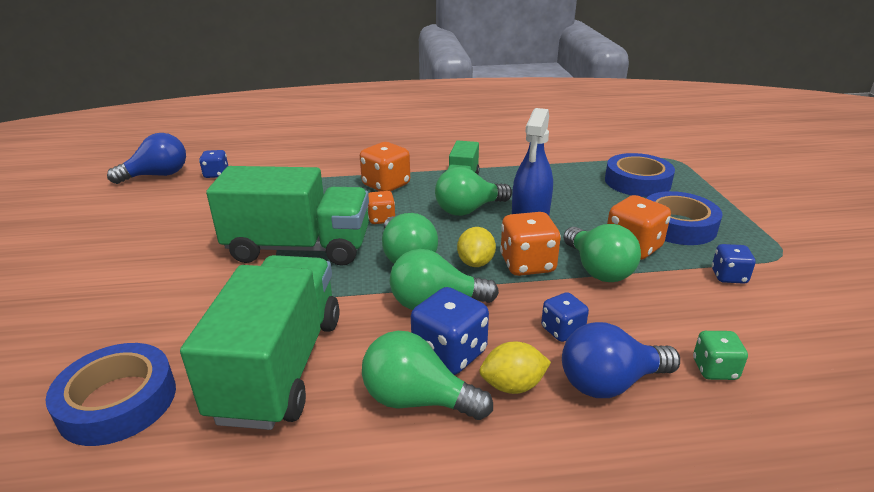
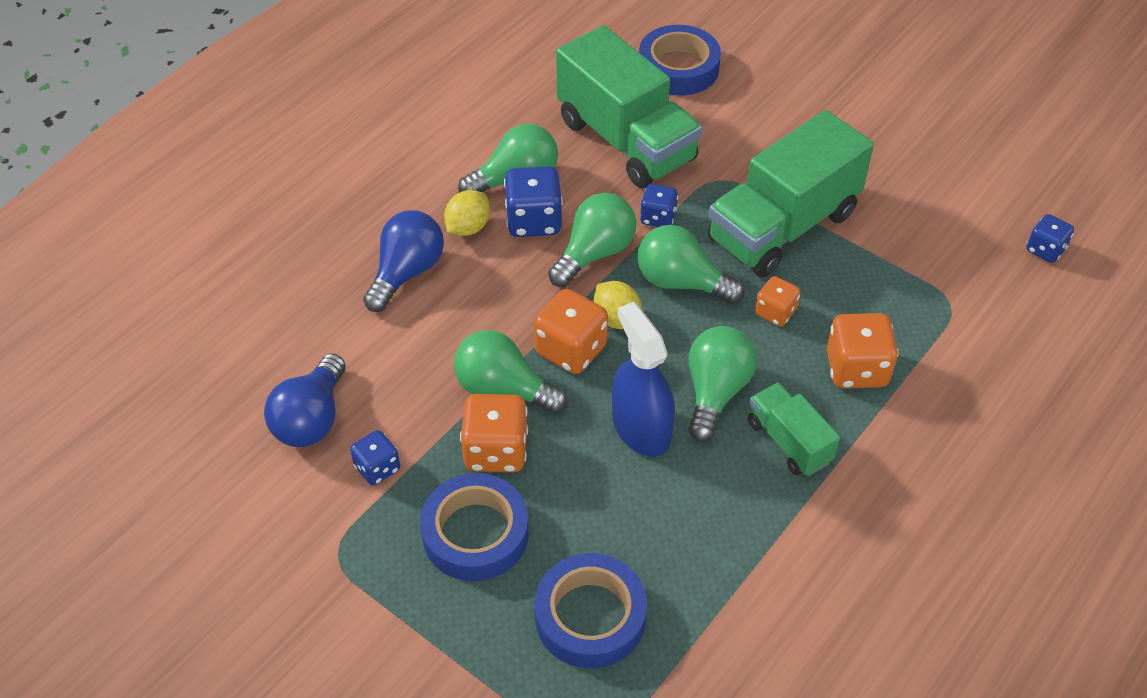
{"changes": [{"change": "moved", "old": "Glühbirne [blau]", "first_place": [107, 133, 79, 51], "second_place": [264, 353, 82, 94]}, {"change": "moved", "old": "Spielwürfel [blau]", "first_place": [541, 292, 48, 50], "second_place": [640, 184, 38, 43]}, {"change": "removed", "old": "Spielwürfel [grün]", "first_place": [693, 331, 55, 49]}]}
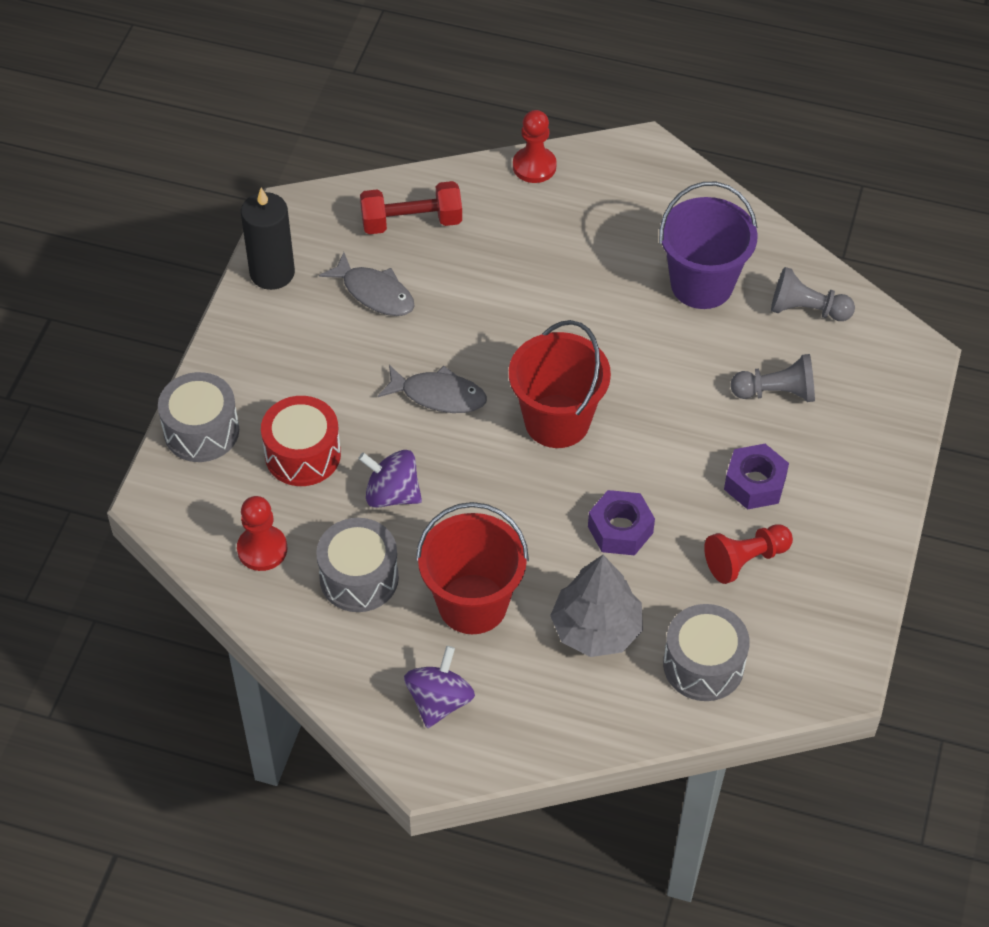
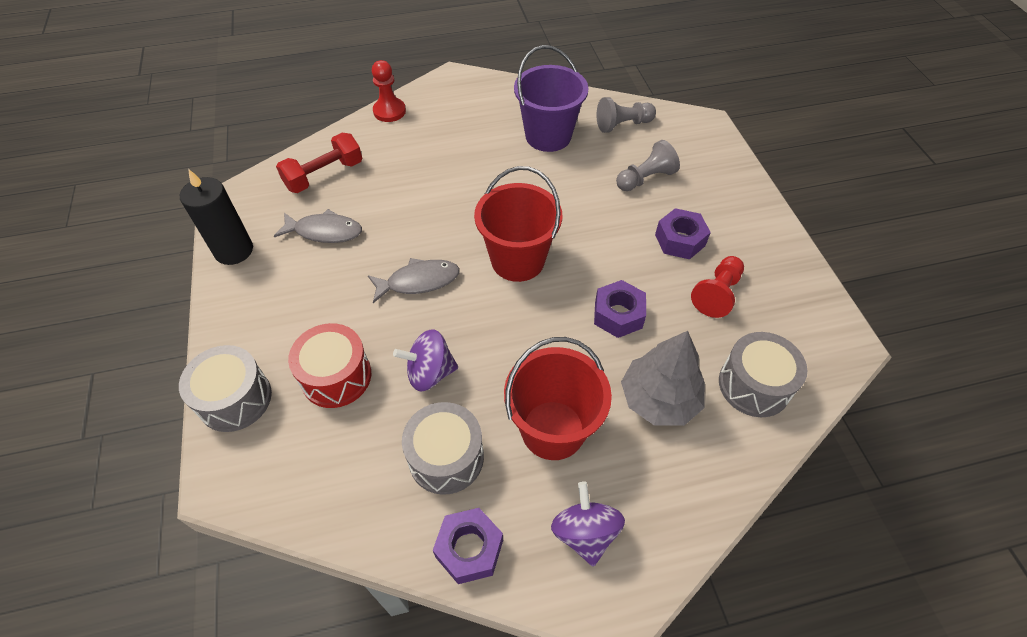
{"changes": [{"change": "removed", "old": "Bauer [rot]", "first_place": [237, 496, 50, 75]}, {"change": "added", "new": "Sechskantmutter [lila]", "second_place": [433, 508, 70, 76]}]}
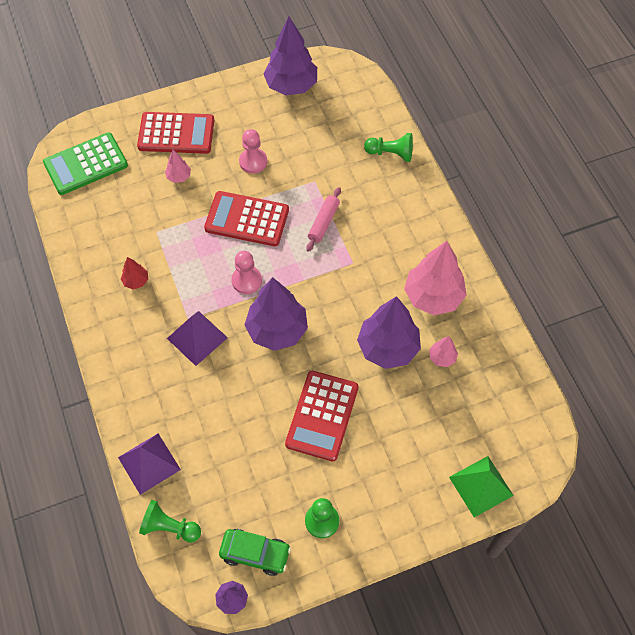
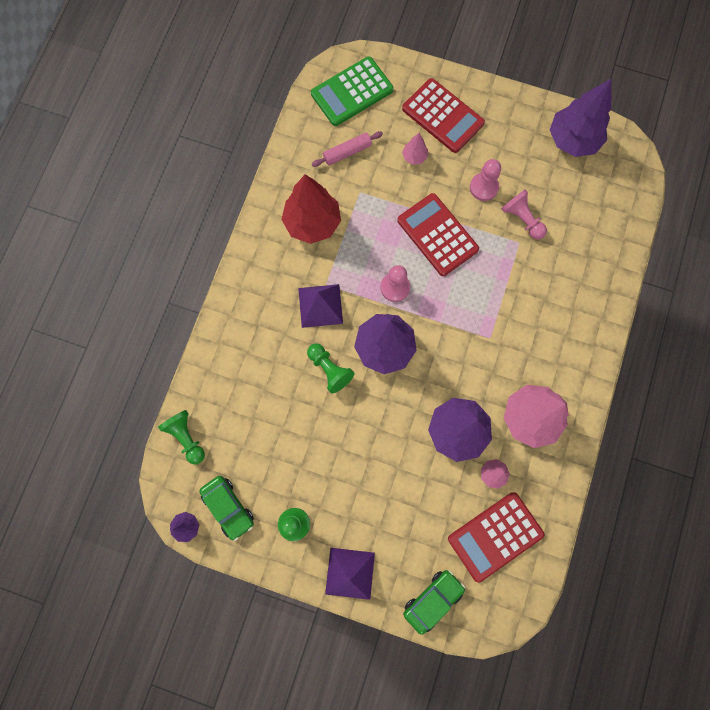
{"changes": [{"change": "turned", "old": "Taschenrechner [grün]", "first_place": [43, 132, 85, 63], "second_place": [311, 56, 83, 70], "degrees": -45}, {"change": "moved", "old": "Bauer [grün]", "first_place": [364, 133, 49, 29], "second_place": [307, 343, 48, 50]}, {"change": "moved", "old": "Nudelholz [rosa]", "first_place": [306, 187, 35, 65], "second_place": [312, 131, 71, 36]}, {"change": "resized", "old": "Baum [rot]", "first_place": [121, 257, 27, 32], "second_place": [281, 174, 60, 70], "factor": 2.2}, {"change": "moved", "old": "Taschenrechner [rot]", "first_place": [285, 371, 73, 90], "second_place": [448, 492, 96, 91]}, {"change": "moved", "old": "Pyramide [lila]", "first_place": [118, 434, 63, 61], "second_place": [325, 548, 50, 52]}, {"change": "replaced", "old": "Pyramide [grün]", "new": "Auto [grün]", "first_place": [449, 456, 65, 61], "second_place": [403, 570, 62, 65]}, {"change": "added", "new": "Bauer [rosa]", "second_place": [501, 189, 46, 50]}]}
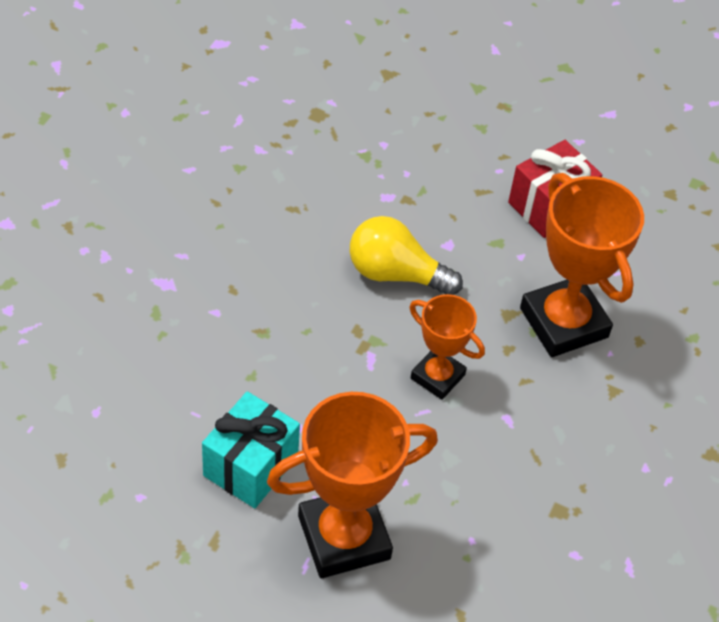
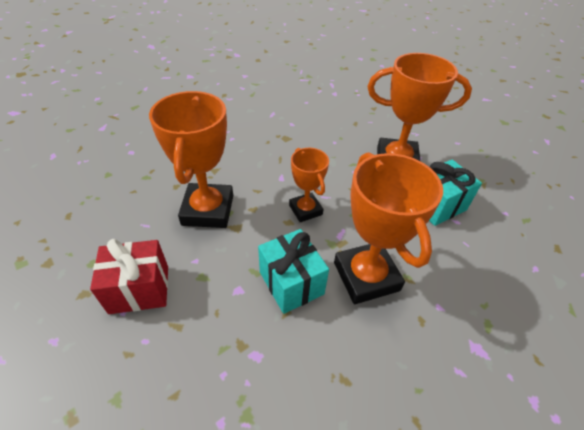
{"changes": [{"change": "replaced", "old": "Glühbirne [gelb]", "new": "Geschenk [türkis]", "first_place": [350, 216, 113, 79], "second_place": [258, 229, 71, 85]}, {"change": "added", "new": "Pokal [orange]", "second_place": [334, 152, 109, 152]}]}
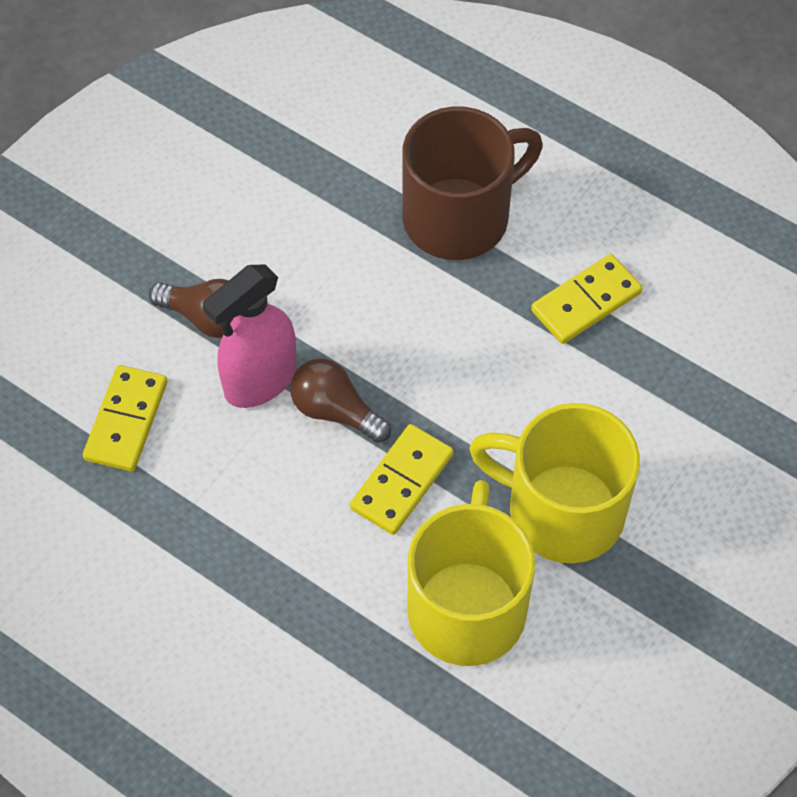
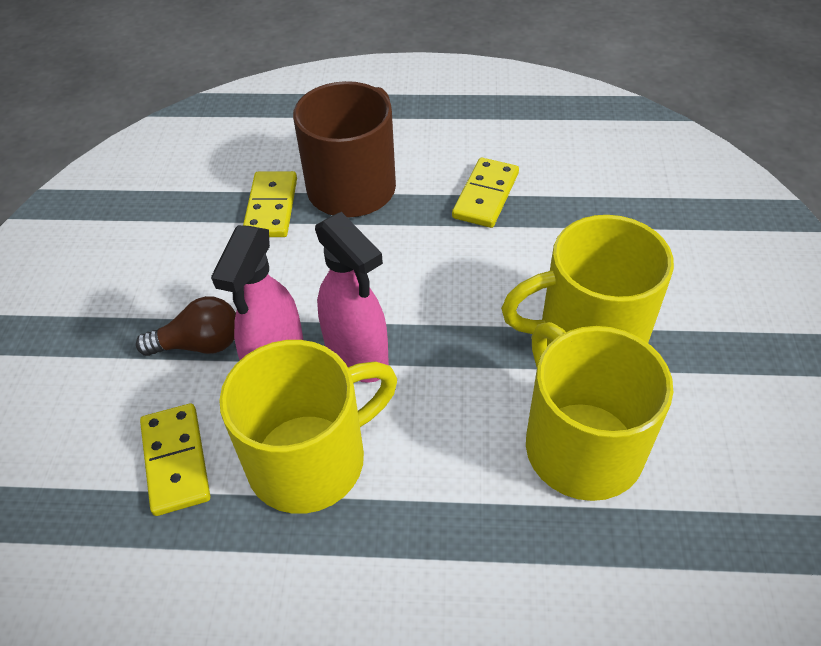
{"changes": [{"change": "replaced", "old": "Glühbirne [braun]", "new": "Sprühflasche [rosa]", "first_place": [290, 359, 101, 84], "second_place": [315, 212, 74, 171]}, {"change": "moved", "old": "Dominostein [gelb]", "first_place": [350, 424, 104, 111], "second_place": [243, 171, 54, 66]}, {"change": "added", "new": "Tasse [gelb]", "second_place": [219, 340, 178, 174]}]}
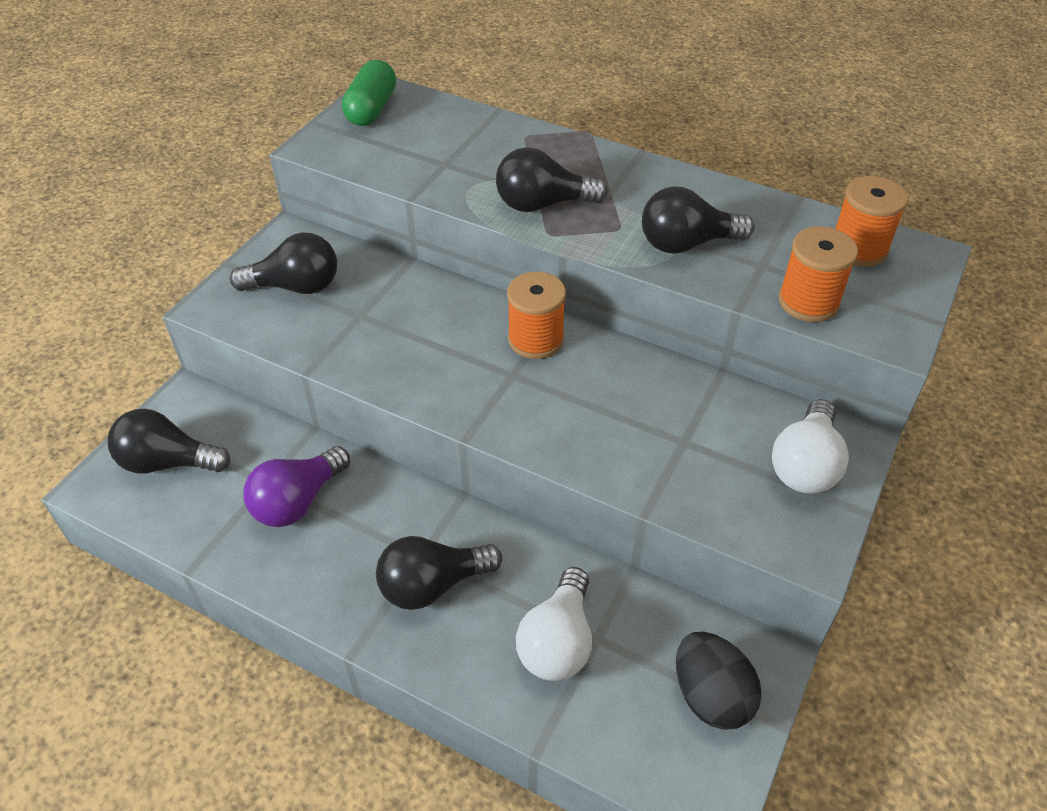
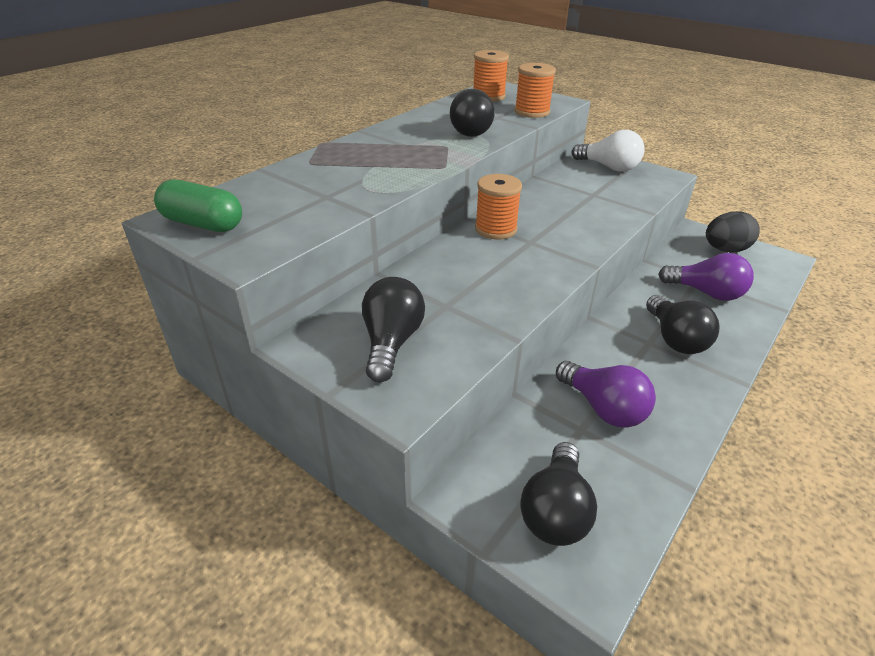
{"changes": [{"change": "removed", "old": "Glühbirne [schwarz]", "first_place": [496, 147, 112, 65]}, {"change": "recoloured", "old": "Glühbirne [weiß]", "new": "Glühbirne [lila]", "first_place": [516, 567, 76, 114], "second_place": [658, 253, 96, 48]}]}
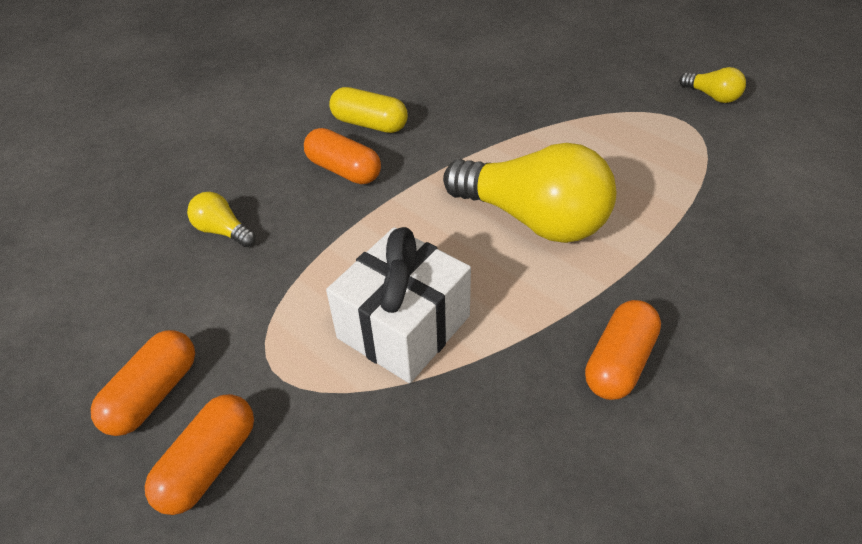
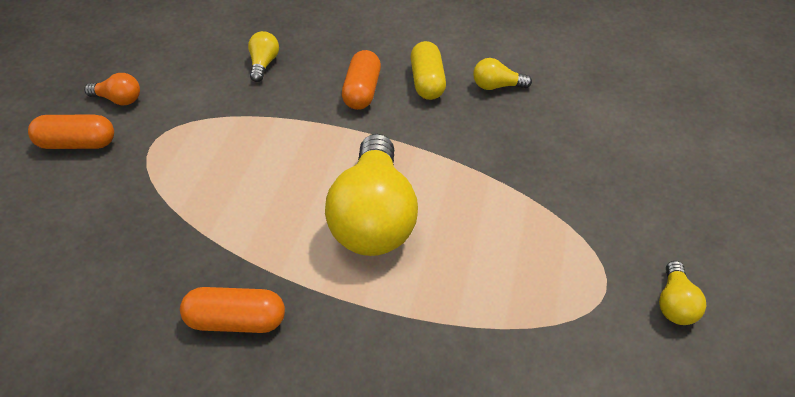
{"changes": [{"change": "removed", "old": "Geschenk [weiß]", "first_place": [326, 227, 145, 156]}, {"change": "replaced", "old": "Kapsel [orange]", "new": "Glühbirne [orange]", "first_place": [91, 330, 104, 106], "second_place": [84, 73, 56, 33]}, {"change": "added", "new": "Glühbirne [gelb]", "second_place": [473, 58, 59, 32]}]}
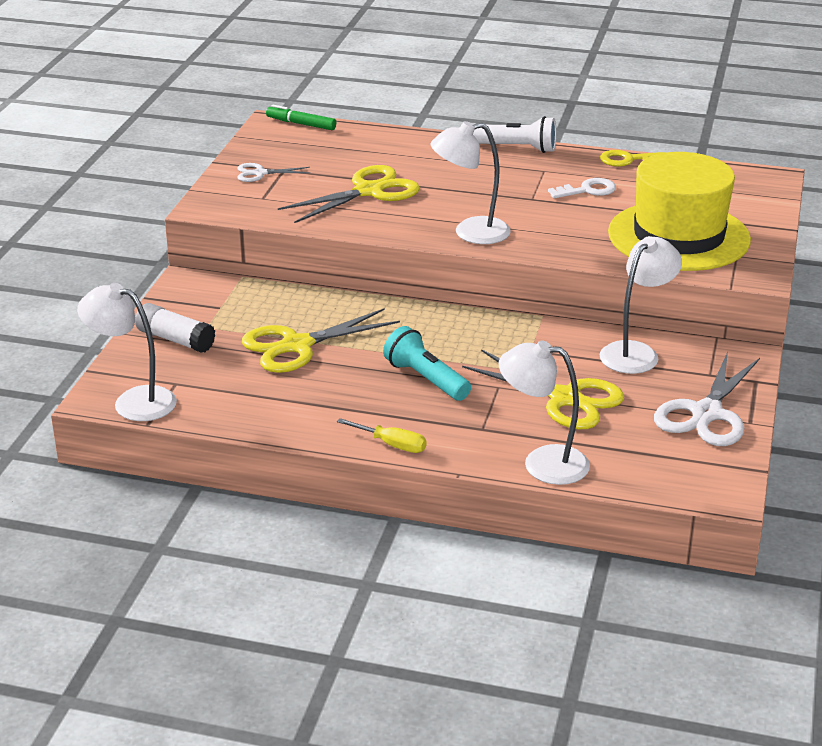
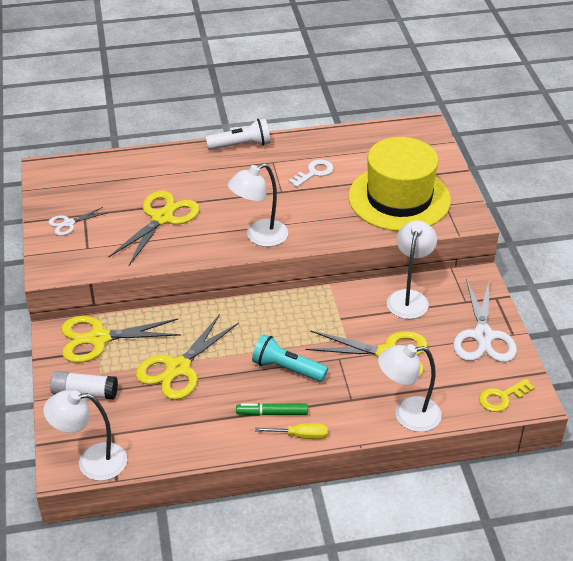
{"changes": [{"change": "moved", "old": "Filzstift [grün]", "first_place": [266, 105, 70, 25], "second_place": [236, 403, 72, 13]}, {"change": "moved", "old": "Schlüssel [gelb]", "first_place": [600, 150, 65, 17], "second_place": [479, 379, 55, 33]}, {"change": "added", "new": "Schere [gelb]", "second_place": [61, 316, 120, 47]}]}
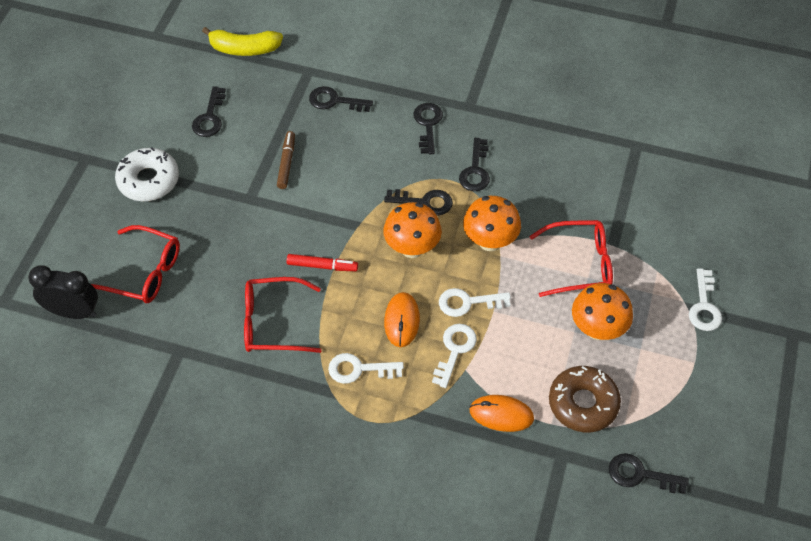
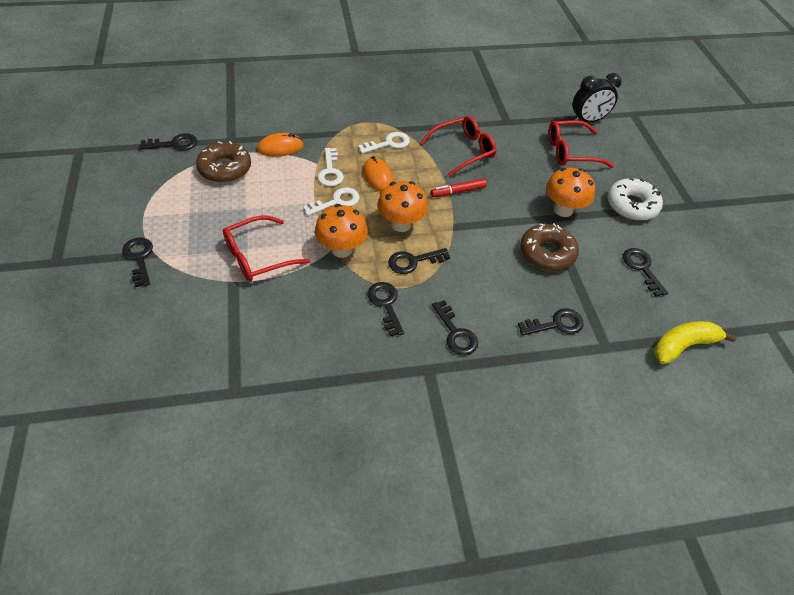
{"changes": [{"change": "replaced", "old": "Filzstift [braun]", "new": "Donut [braun]", "first_place": [277, 131, 18, 58], "second_place": [520, 223, 59, 48]}, {"change": "recoloured", "old": "Schlüssel [weiß]", "new": "Schlüssel [schwarz]", "first_place": [689, 268, 33, 63], "second_place": [122, 237, 31, 50]}, {"change": "moved", "old": "Pilz [orange]", "first_place": [572, 283, 61, 57], "second_place": [546, 167, 49, 50]}]}
